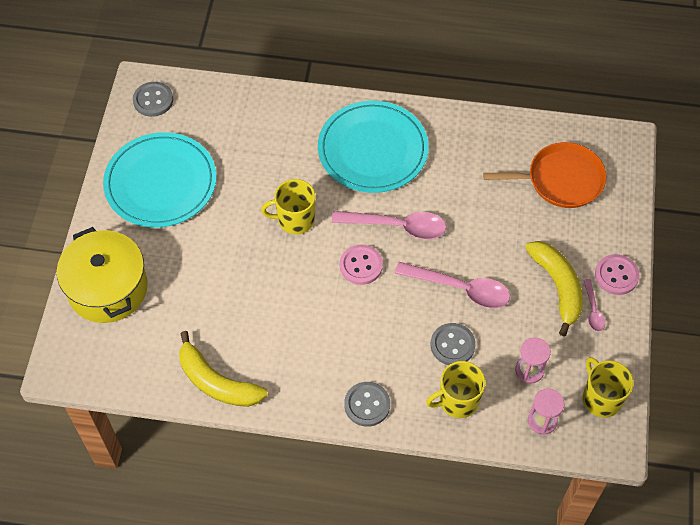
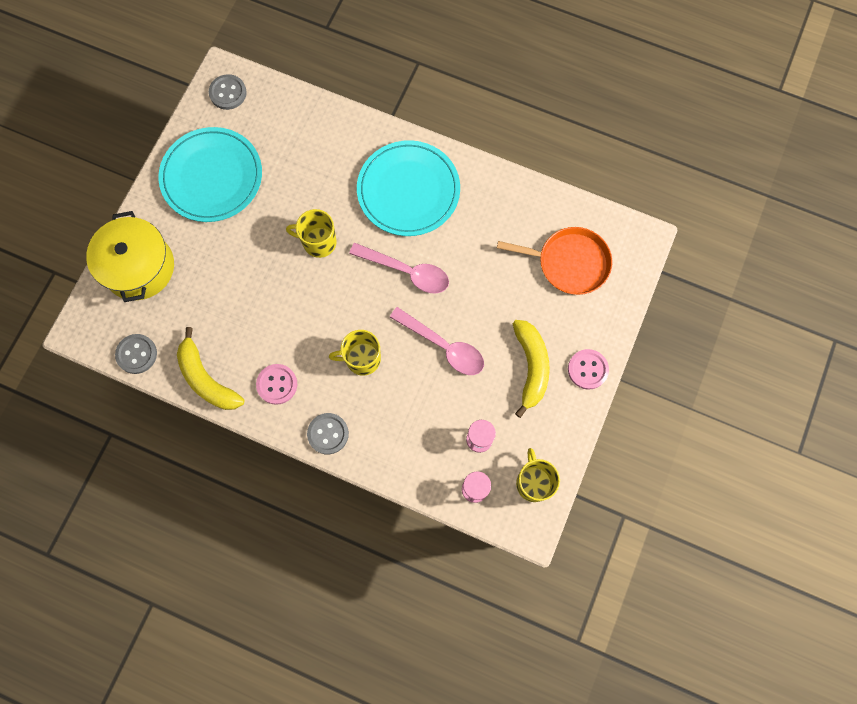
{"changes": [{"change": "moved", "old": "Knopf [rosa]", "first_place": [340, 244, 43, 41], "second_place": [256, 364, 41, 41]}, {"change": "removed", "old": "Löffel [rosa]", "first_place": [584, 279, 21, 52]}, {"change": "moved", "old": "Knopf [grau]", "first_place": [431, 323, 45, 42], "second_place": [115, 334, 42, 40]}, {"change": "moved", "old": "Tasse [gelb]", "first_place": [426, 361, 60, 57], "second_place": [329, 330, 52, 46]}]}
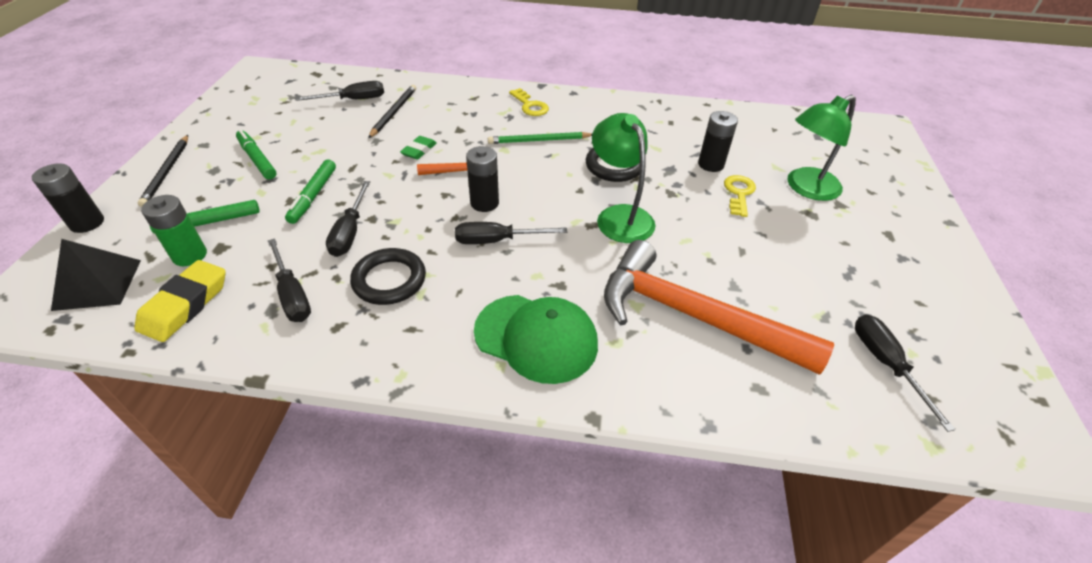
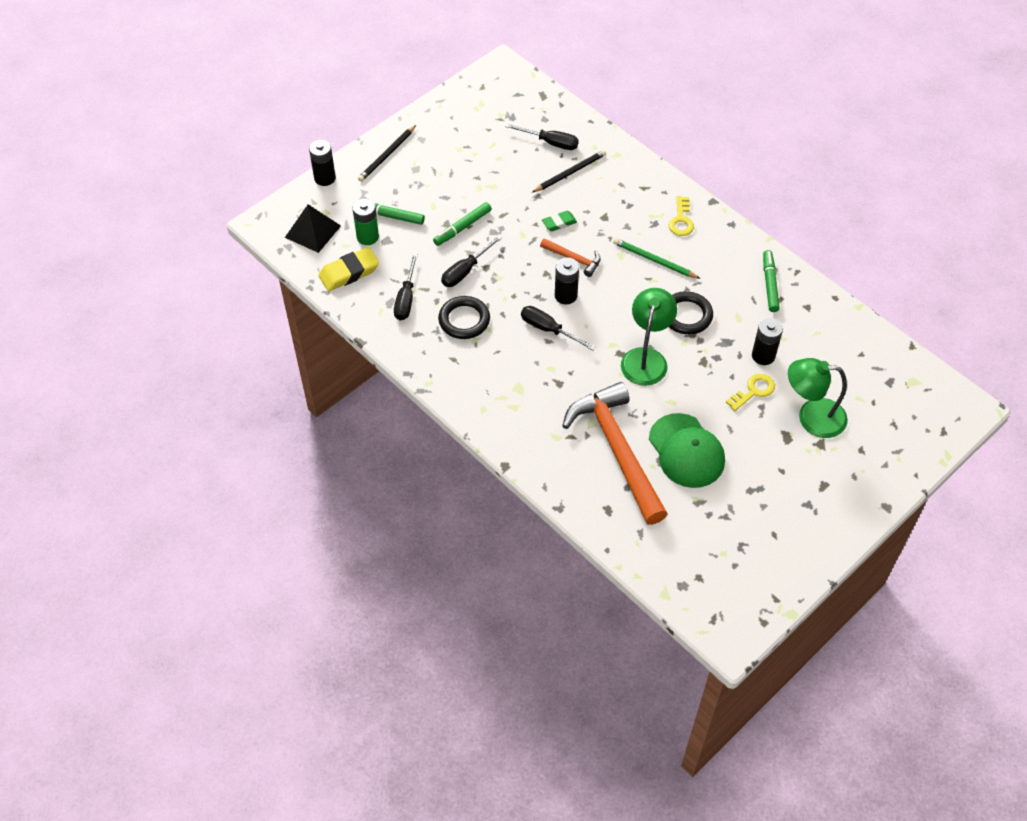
{"changes": [{"change": "moved", "old": "Filzstift [grün]", "first_place": [236, 129, 41, 51], "second_place": [763, 250, 17, 62]}, {"change": "moved", "old": "Kappe [grün]", "first_place": [474, 295, 124, 89], "second_place": [649, 413, 76, 75]}, {"change": "removed", "old": "Schraubenzieher [schwarz]", "first_place": [855, 314, 101, 118]}]}
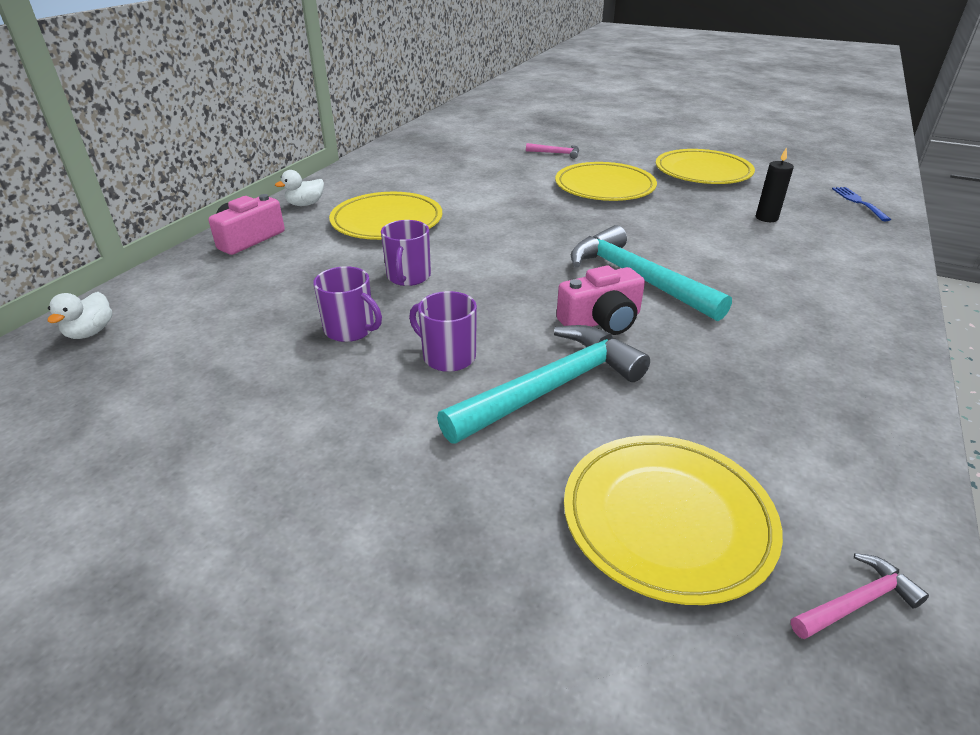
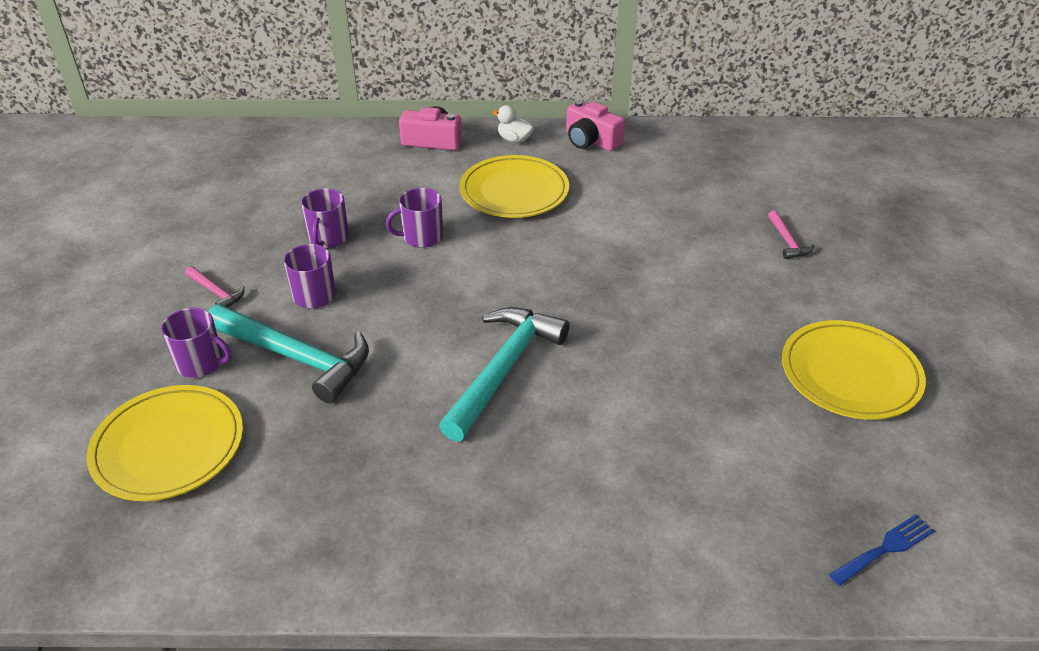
{"changes": [{"change": "removed", "old": "Kerze [schwarz]", "first_place": [756, 147, 38, 75]}, {"change": "removed", "old": "Teller [gelb]", "first_place": [555, 162, 102, 39]}, {"change": "moved", "old": "Kamera [rosa]", "first_place": [556, 266, 89, 69], "second_place": [566, 100, 59, 51]}, {"change": "removed", "old": "Ente [weiß]", "first_place": [47, 292, 65, 47]}, {"change": "moved", "old": "Hammer [rosa]", "first_place": [791, 553, 138, 86], "second_place": [185, 266, 60, 42]}, {"change": "added", "new": "Tasse [lila]", "second_place": [161, 308, 70, 70]}]}
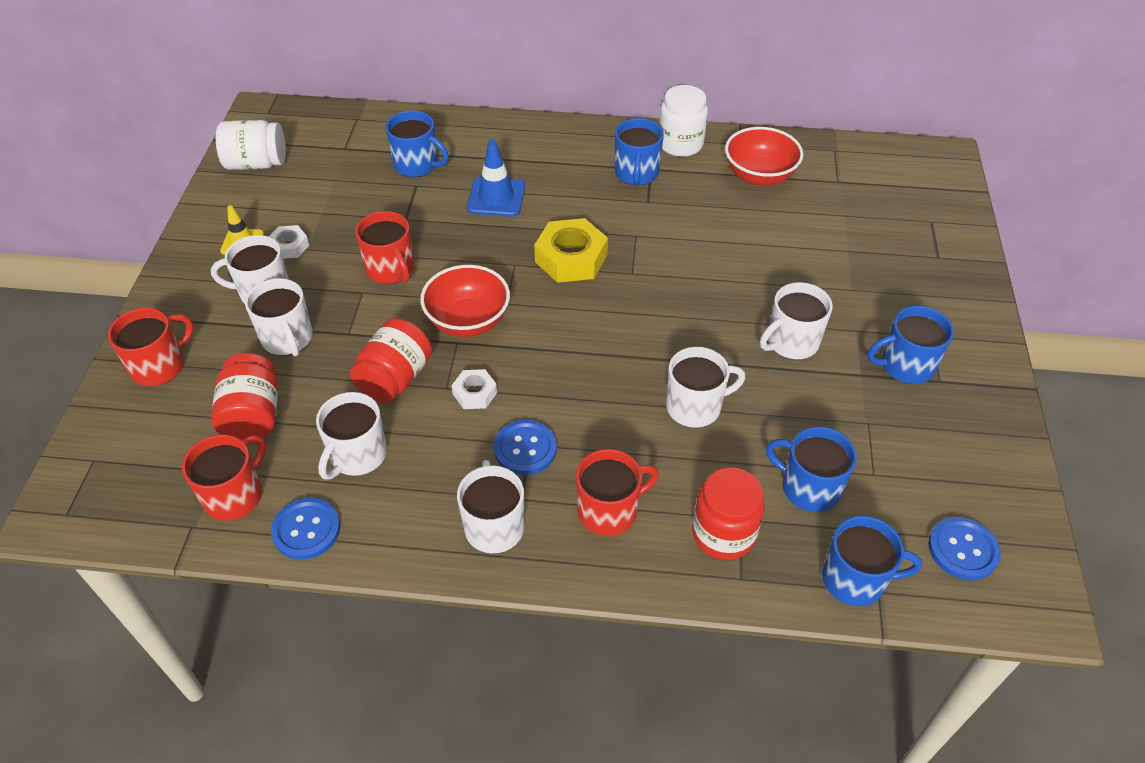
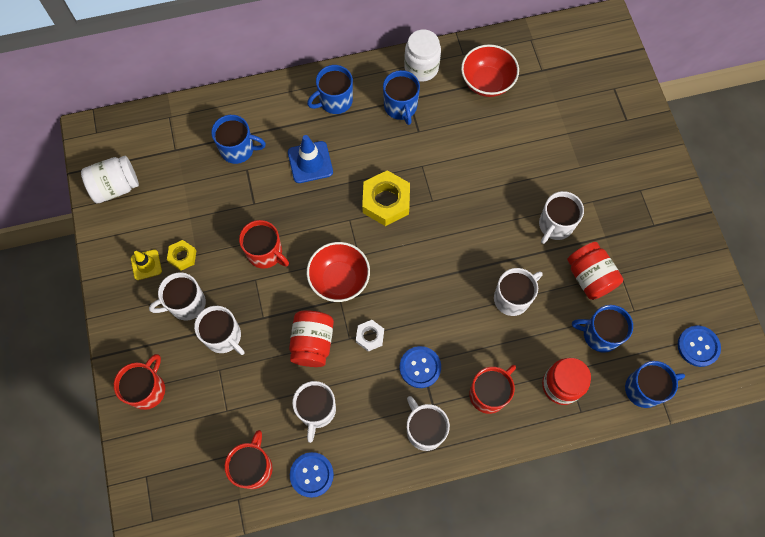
{"changes": [{"change": "recoloured", "old": "Sechskantmutter [weiß]", "new": "Sechskantmutter [gelb]", "first_place": [269, 225, 40, 34], "second_place": [167, 240, 29, 31]}, {"change": "moved", "old": "Tasse [blau]", "first_place": [868, 306, 86, 78], "second_place": [307, 65, 46, 49]}, {"change": "moved", "old": "Einmachglas [rot]", "first_place": [211, 353, 67, 87], "second_place": [567, 242, 56, 58]}]}
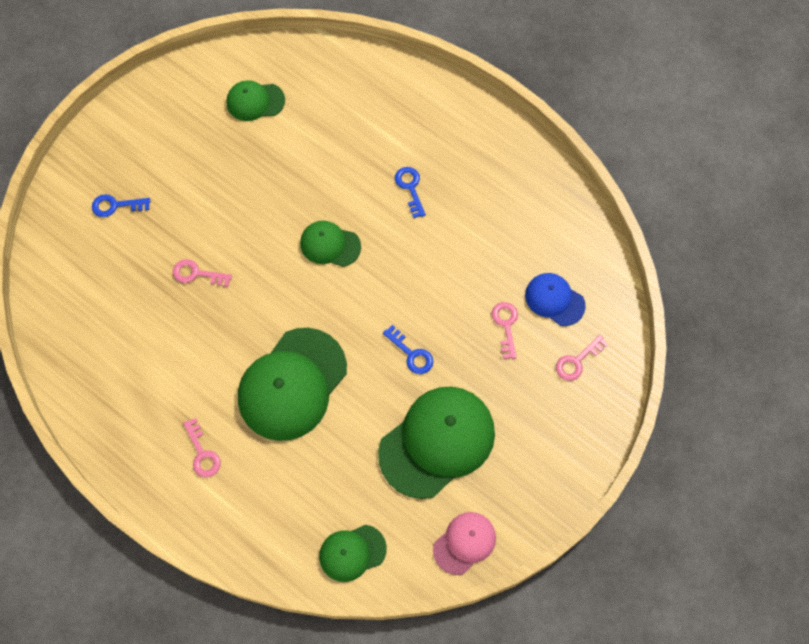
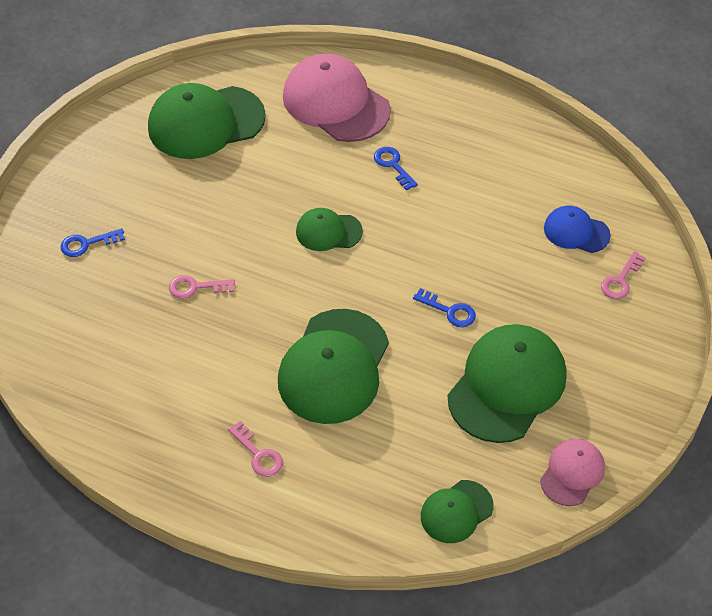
{"changes": [{"change": "resized", "old": "Kappe [grün]", "first_place": [226, 80, 59, 41], "second_place": [148, 83, 118, 76], "factor": 1.9}, {"change": "removed", "old": "Schlüssel [rosa]", "first_place": [492, 302, 26, 57]}, {"change": "added", "new": "Kappe [rosa]", "second_place": [283, 53, 108, 89]}]}
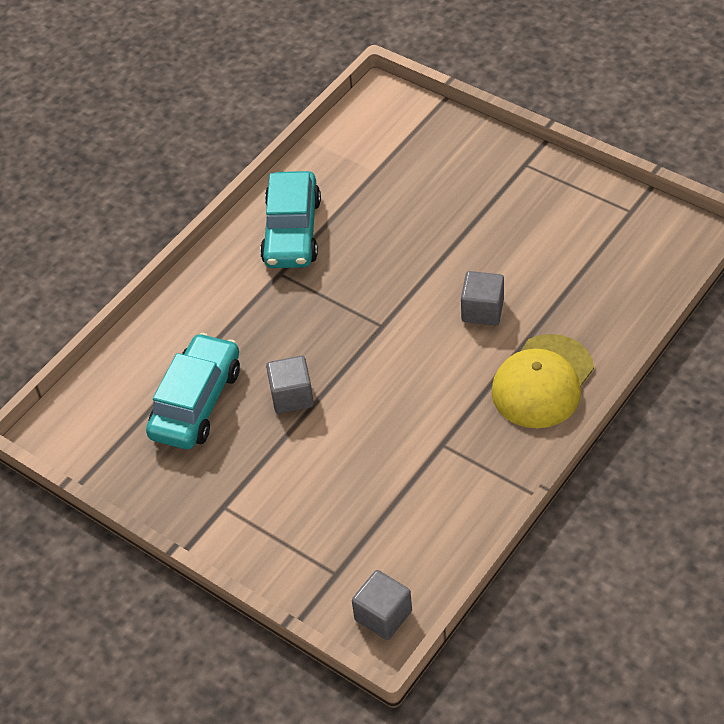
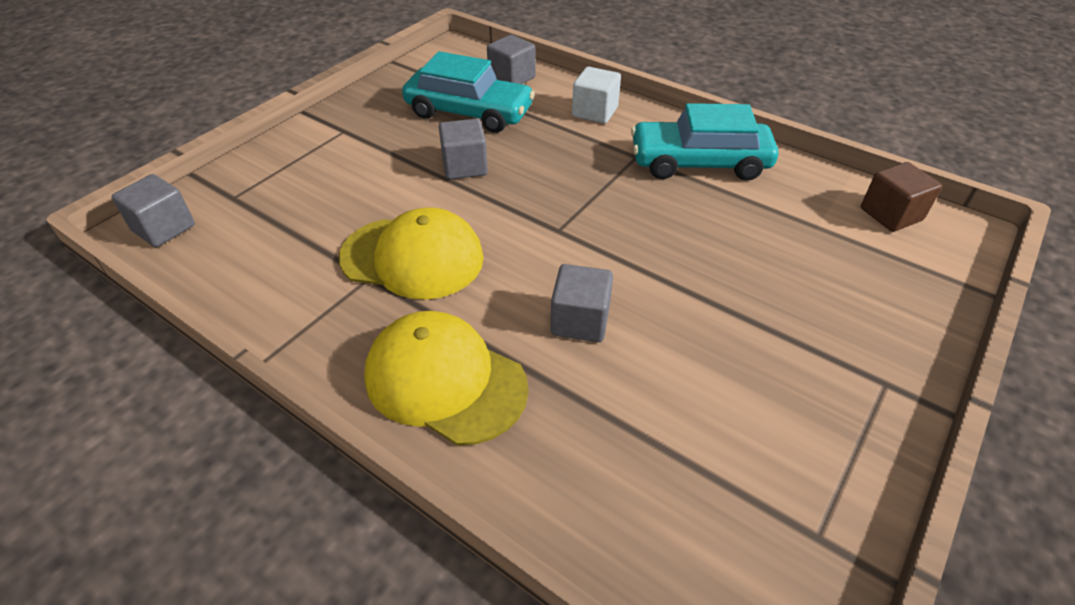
{"changes": [{"change": "added", "new": "Kubus [grau]", "second_place": [487, 35, 48, 49]}, {"change": "added", "new": "Kubus [weiß]", "second_place": [572, 67, 49, 57]}, {"change": "added", "new": "Kubus [braun]", "second_place": [861, 162, 81, 70]}, {"change": "added", "new": "Kappe [gelb]", "second_place": [339, 207, 145, 93]}]}
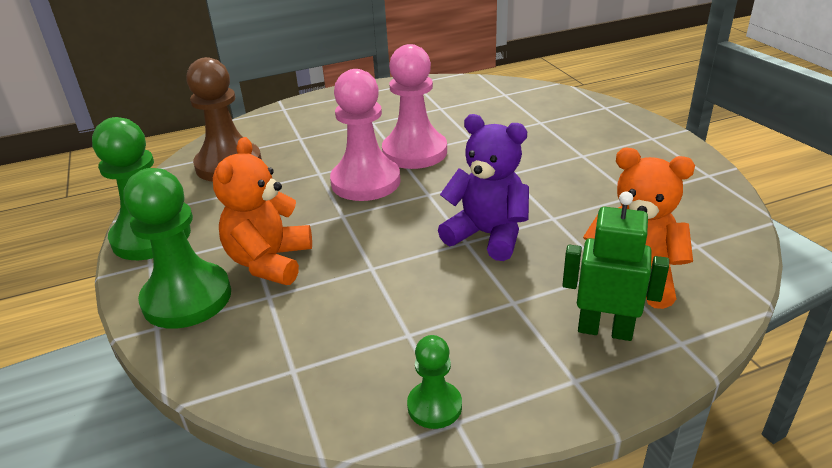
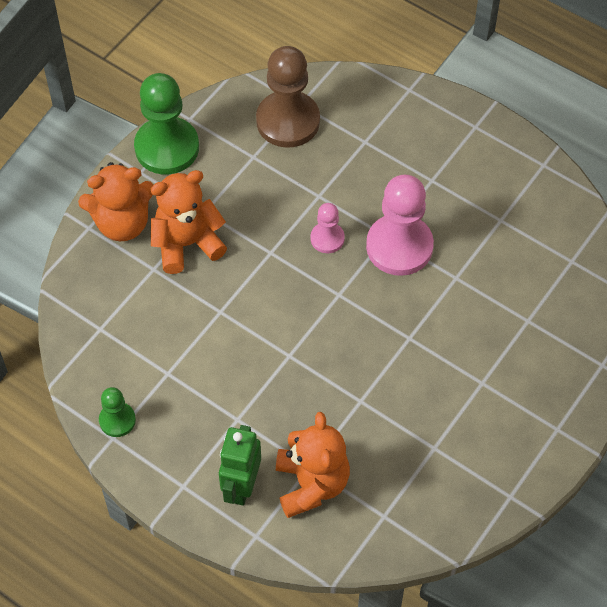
{"changes": [{"change": "resized", "old": "Bauer [rosa]", "first_place": [330, 69, 71, 132], "second_place": [311, 203, 34, 50], "factor": 0.51}, {"change": "removed", "old": "Teddybär [lila]", "first_place": [438, 114, 91, 147]}, {"change": "replaced", "old": "Bauer [grün]", "new": "Teddybär [orange]", "first_place": [123, 168, 108, 161], "second_place": [78, 162, 76, 79]}, {"change": "turned", "old": "Roboter [grün]", "first_place": [562, 192, 107, 149], "second_place": [219, 425, 42, 81], "degrees": -150}]}
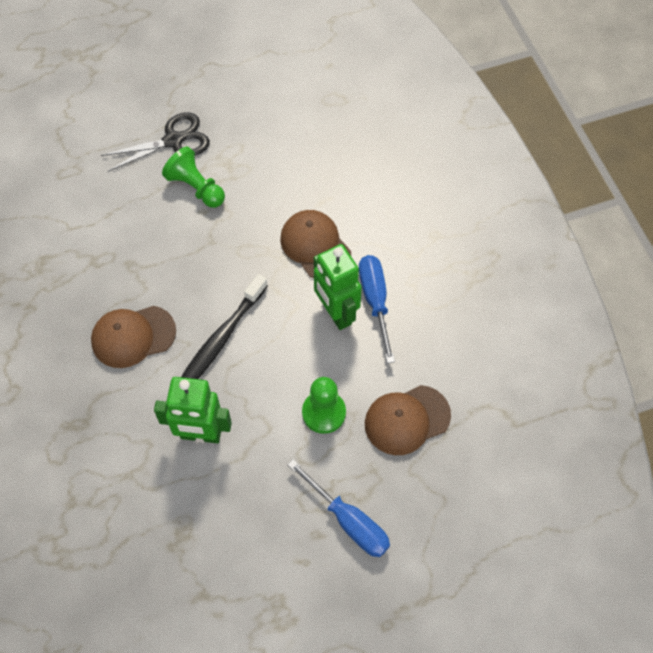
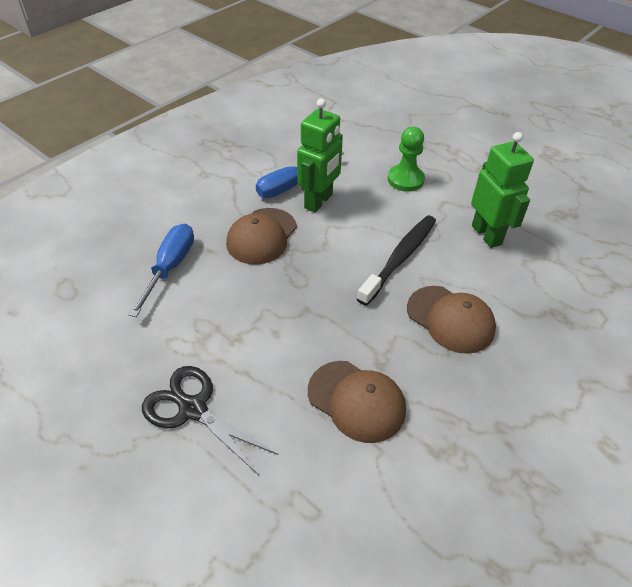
{"changes": [{"change": "removed", "old": "Bauer [grün]", "first_place": [162, 147, 63, 61]}, {"change": "turned", "old": "Zahnbürste [schwarz]", "first_place": [181, 274, 87, 105], "second_place": [357, 215, 79, 91], "degrees": -60}, {"change": "moved", "old": "Kappe [braun]", "first_place": [365, 385, 86, 70], "second_place": [308, 361, 98, 82]}, {"change": "moved", "old": "Schraubenzieher [blau]", "first_place": [288, 459, 102, 98], "second_place": [129, 224, 65, 93]}]}
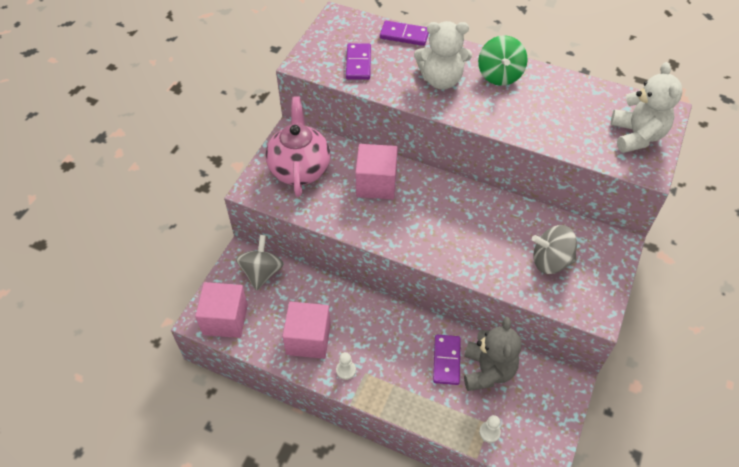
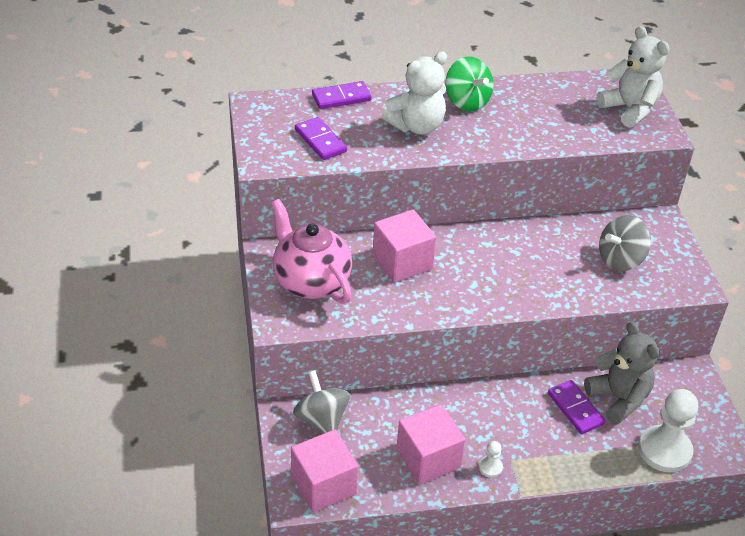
{"changes": [{"change": "resized", "old": "Bauer [weiß]", "first_place": [479, 415, 22, 28], "second_place": [638, 389, 60, 84], "factor": 2.25}]}
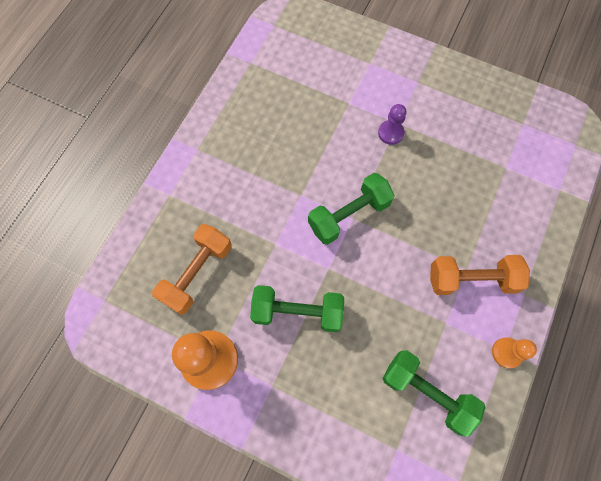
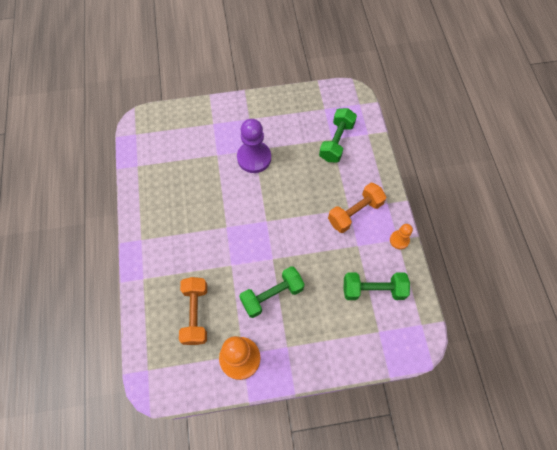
{"changes": [{"change": "resized", "old": "Bauer [lila]", "first_place": [378, 104, 29, 41], "second_place": [237, 119, 34, 54], "factor": 1.89}, {"change": "moved", "old": "Hantel [grün]", "first_place": [308, 173, 87, 72], "second_place": [319, 108, 38, 54]}]}
